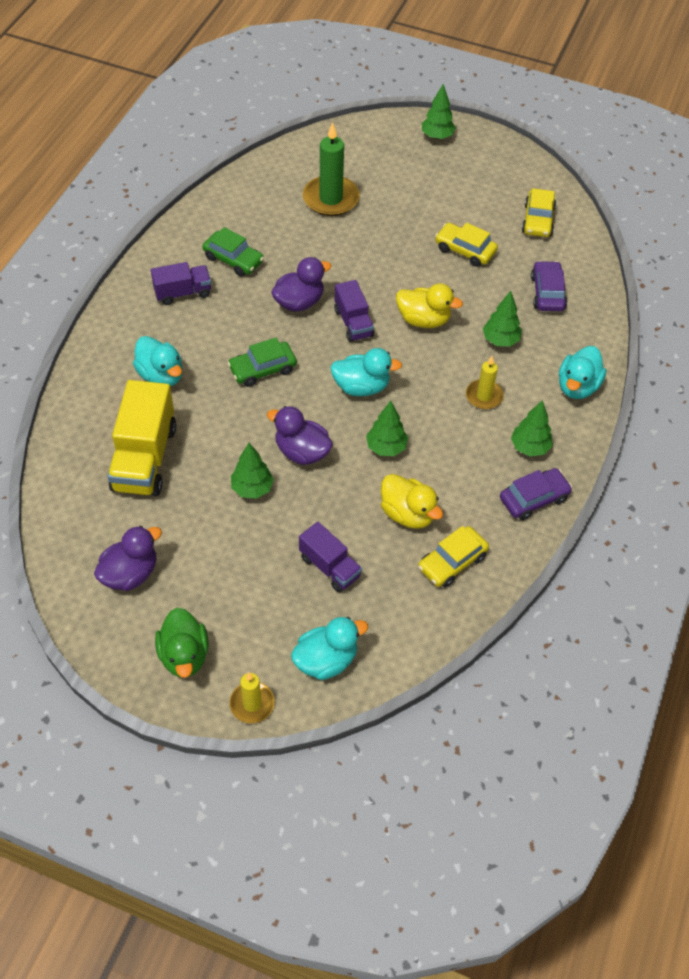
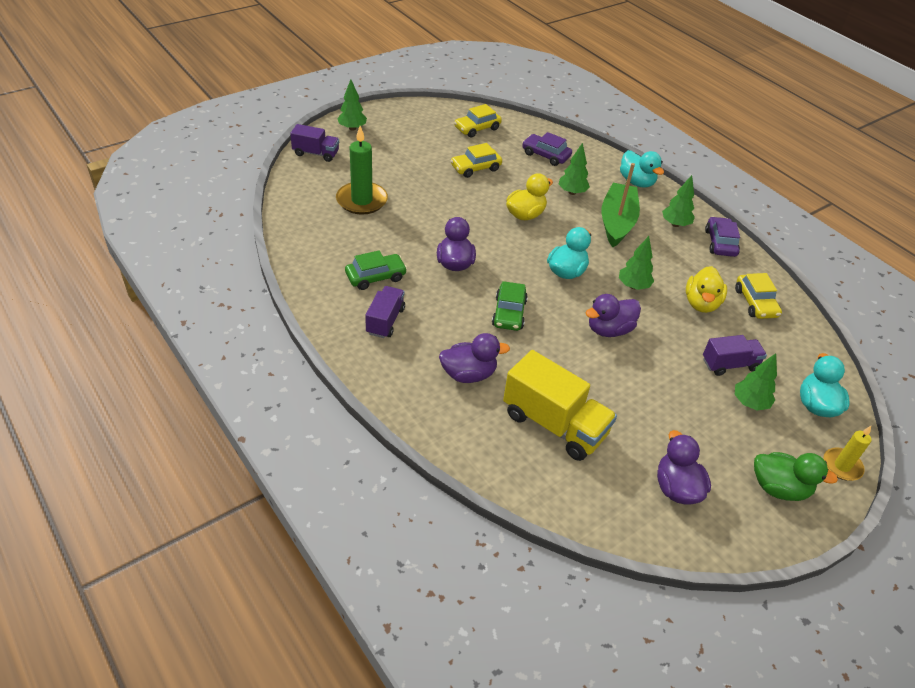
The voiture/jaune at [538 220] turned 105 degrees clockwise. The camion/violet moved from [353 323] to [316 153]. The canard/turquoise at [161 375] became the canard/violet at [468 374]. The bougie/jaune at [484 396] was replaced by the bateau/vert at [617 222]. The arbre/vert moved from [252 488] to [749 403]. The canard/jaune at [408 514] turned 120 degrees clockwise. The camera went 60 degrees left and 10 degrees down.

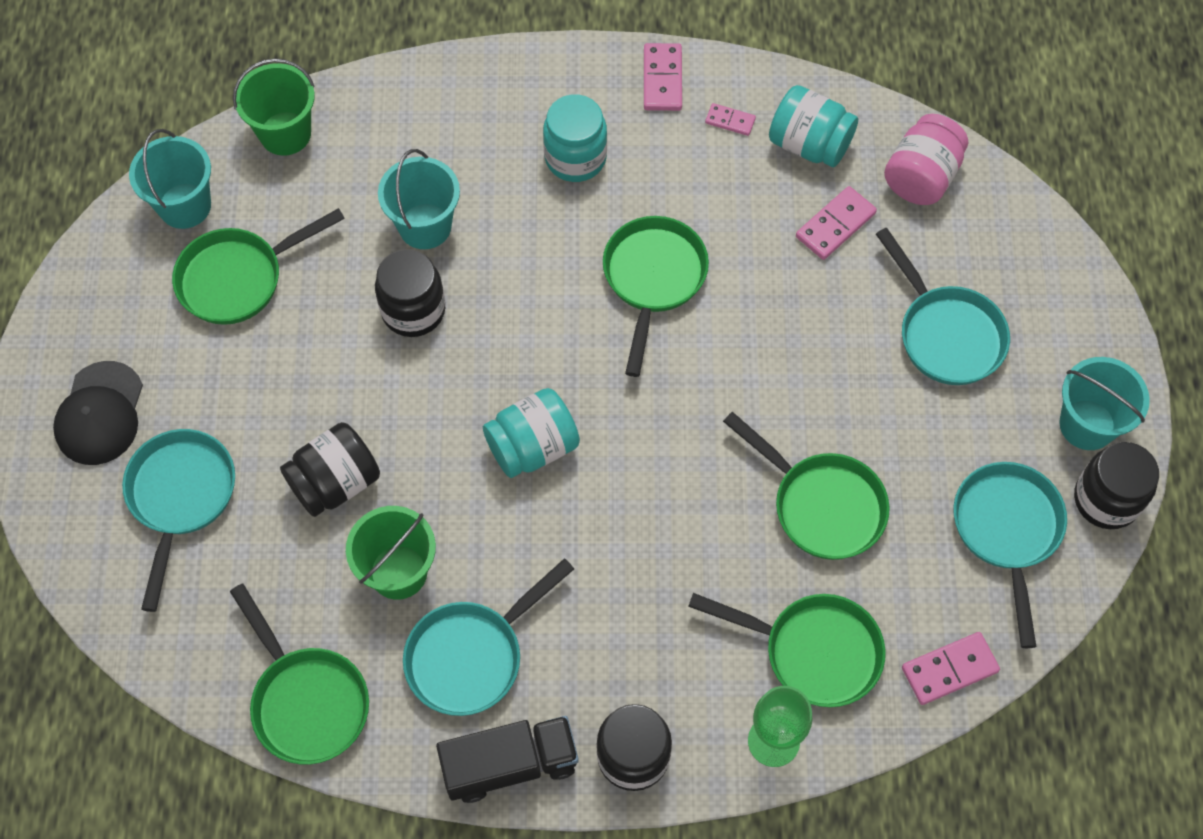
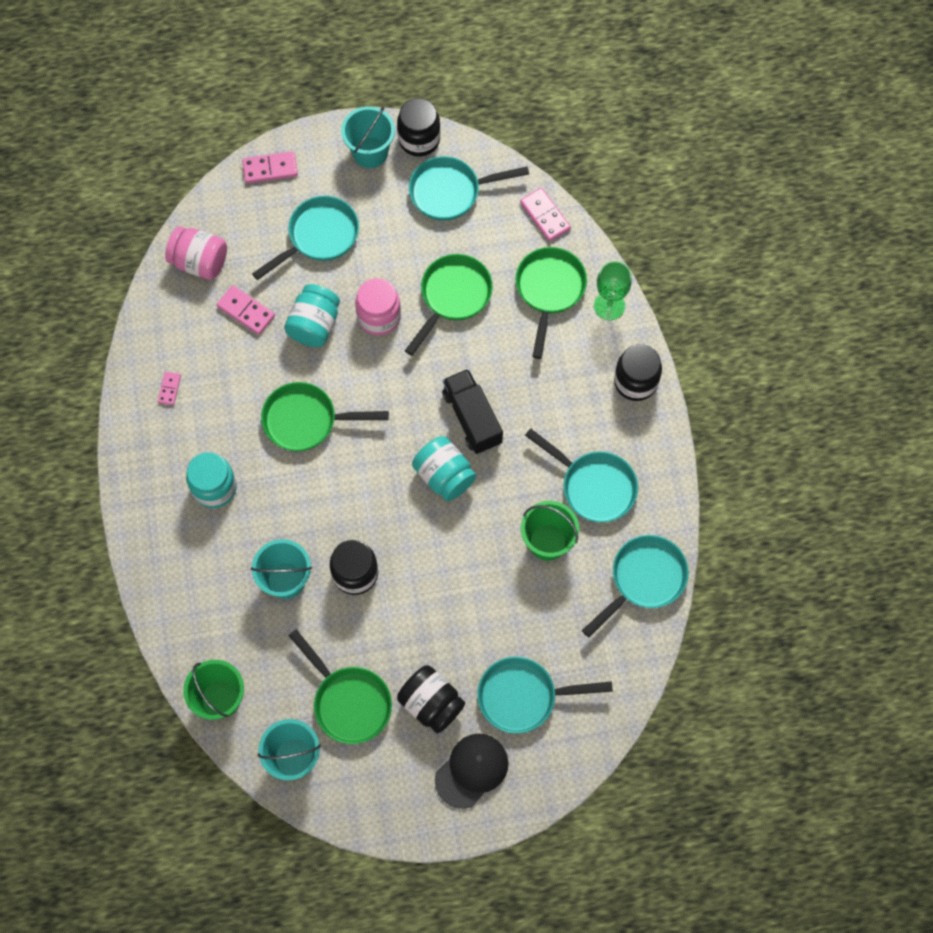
The domino/rose moved from [662 79] to [270 169]. The bocal/turquoise moved from [809 144] to [314 325]. The casquette/noir at [100 414] turned 45 degrees counterclockwise. The bocal/noir moved from [335 482] to [431 703]. The poêle/vert at [307 701] became the poêle/turquoise at [643 579]. The camion/noir moved from [510 764] to [472 418]. The bocal/rose at [379 317] appeared. The camera went 100 degrees left and 5 degrees up.

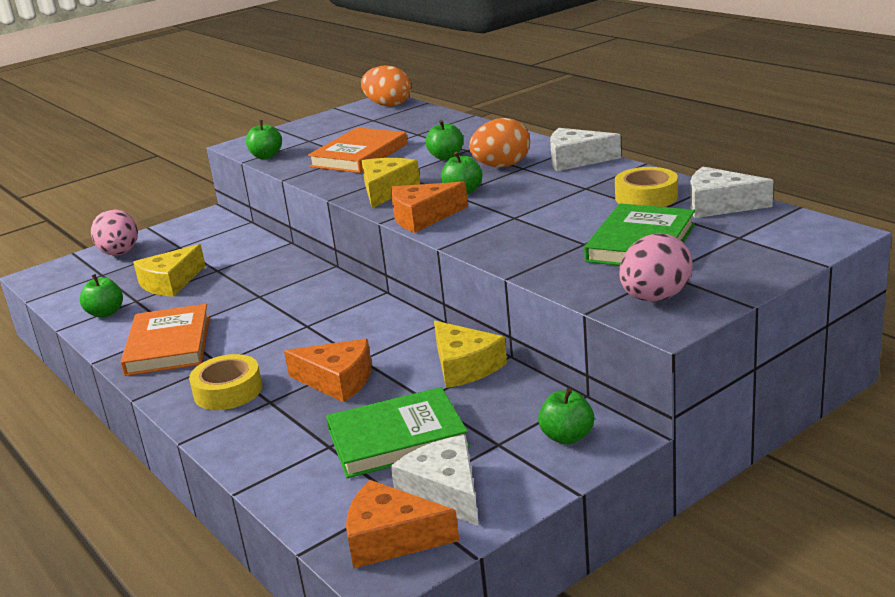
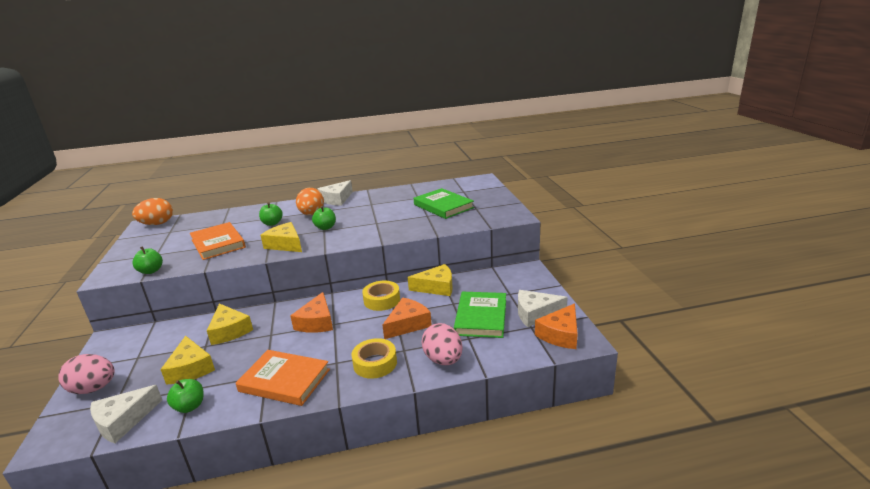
The ruban adhésif/jaune moved from [646 197] to [382 300]. The fromage/blanc moved from [719 205] to [123 421]. The fromage/orange moved from [423 217] to [317 322]. The œuf/rose moved from [655 298] to [443 360]. The pomme/vert at [567 437] disappeared. The fromage/jaune at [229 331] appeared. The camera went 65 degrees left and 0 degrees up.

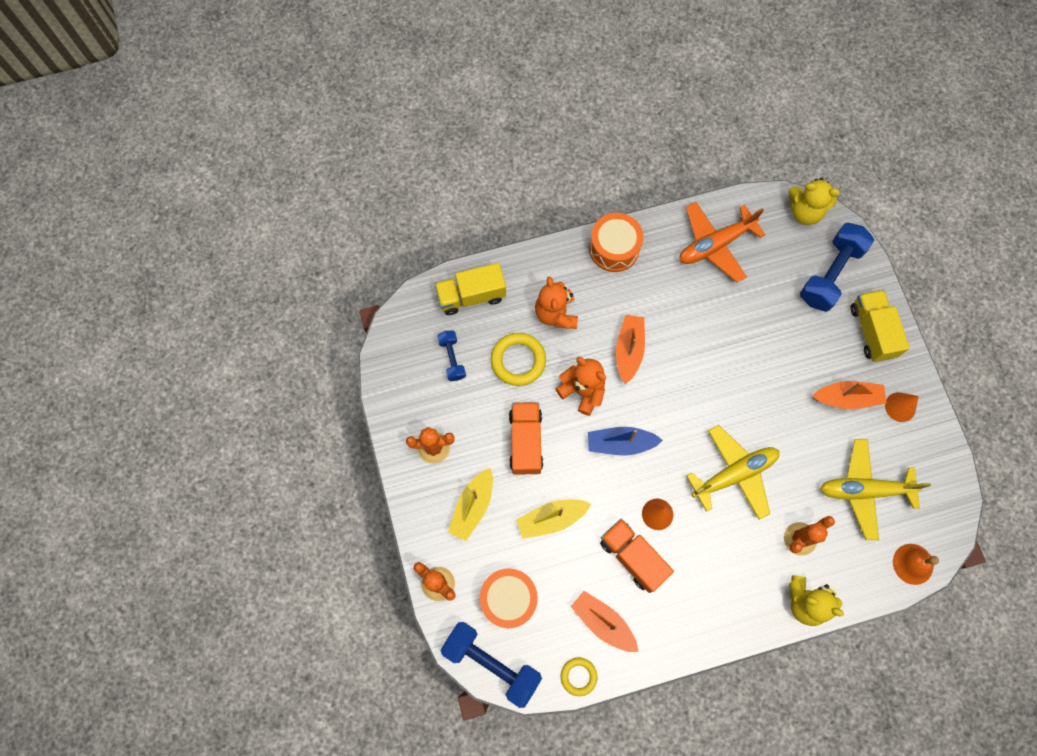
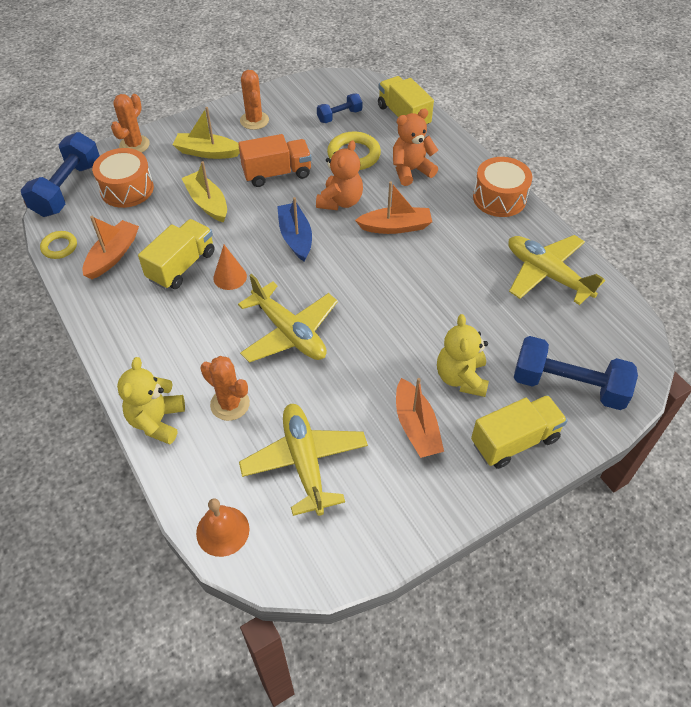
The ours en peluche/jaune moved from [804 211] to [461 378]. The avion/orange at [715 244] became the avion/jaune at [547 274]. The cône/orange at [900 407] disappeared. The camion/orange at [633 557] became the camion/jaune at [181 266]. The camera went 75 degrees right and 20 degrees down.

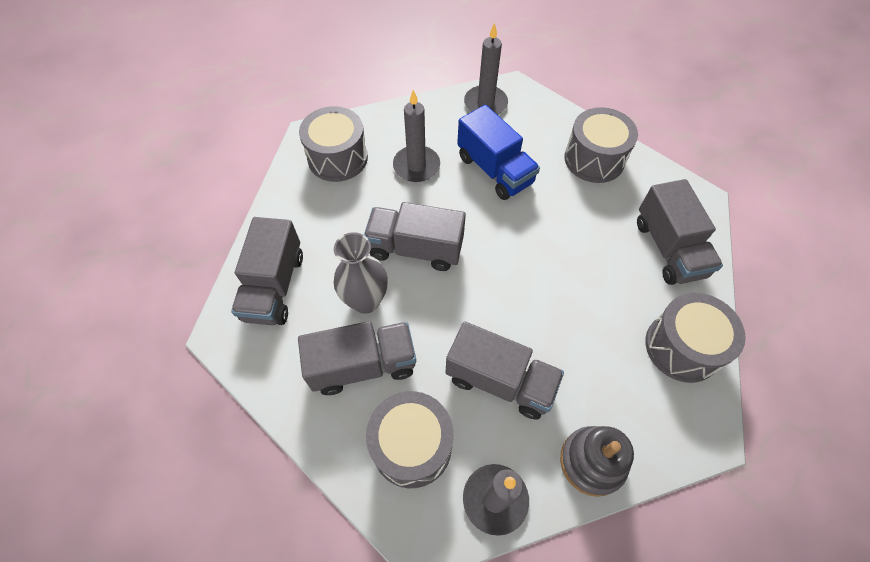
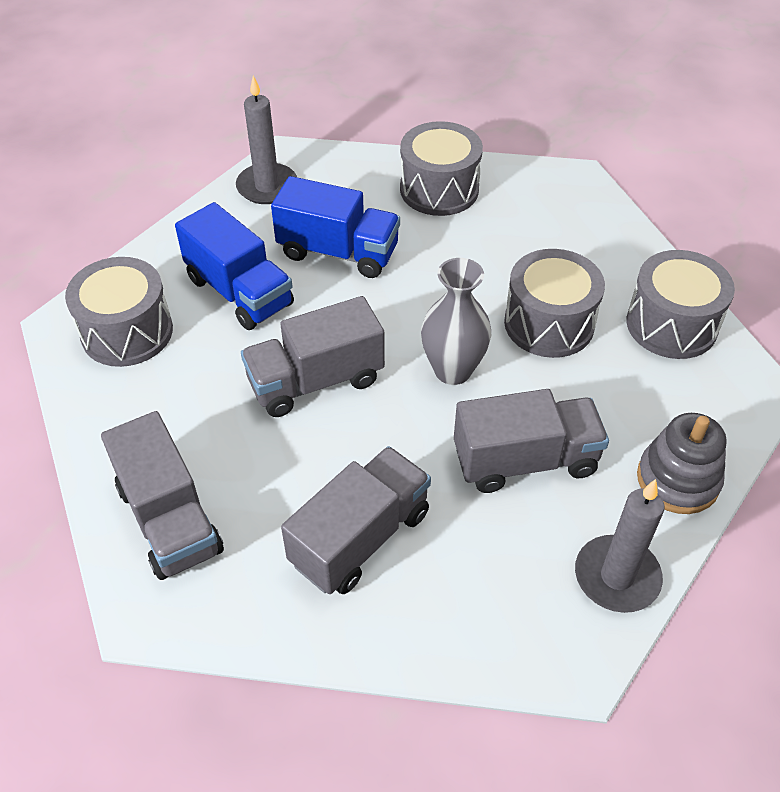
The bougie/gris at [416 166] was replaced by the camion/bleu at [239 292]. The camion/gris at [668 248] disappeared. The vase/gris moved from [366 301] to [453 370]. The tambour/gris moved from [412 445] to [549 323]. The camera went 35 degrees left and 10 degrees down.

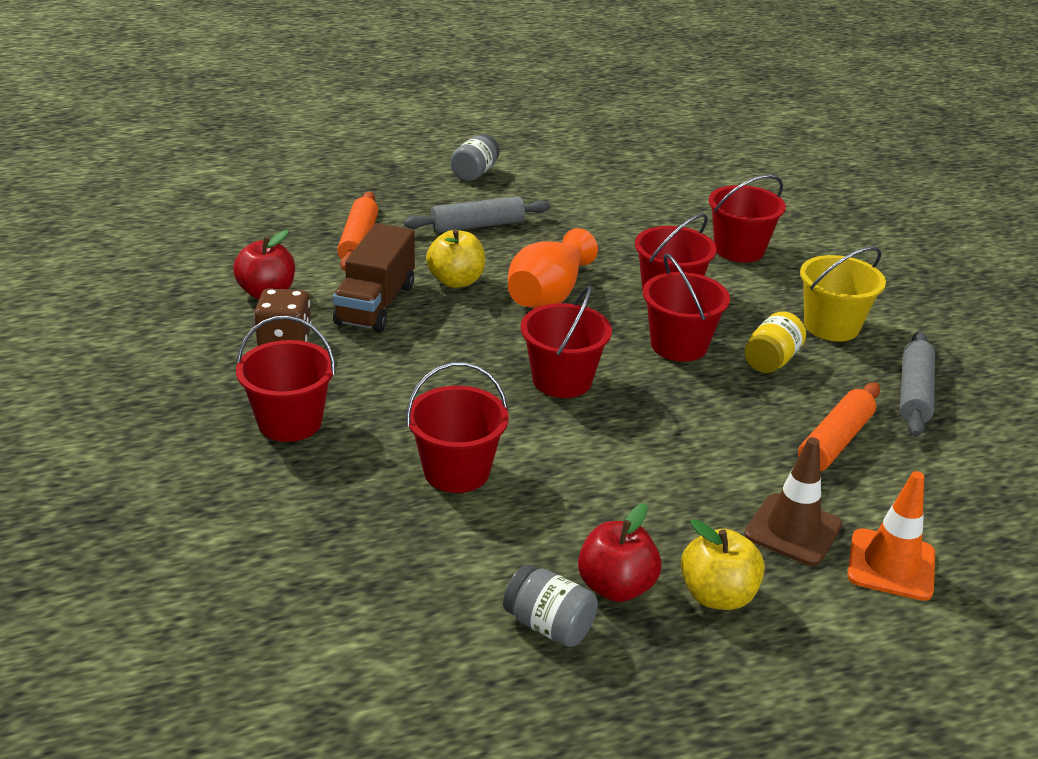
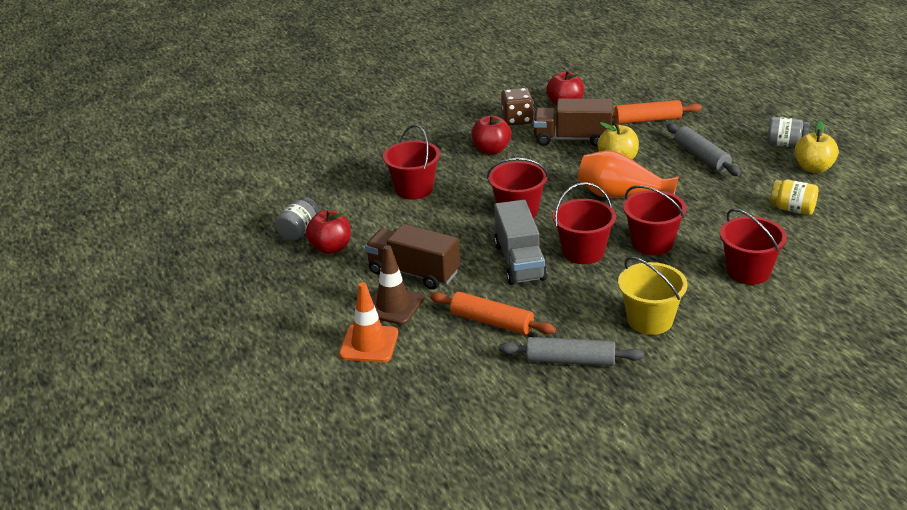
The bocal/jaune moved from [771 360] to [792 209]. The seau/rouge at [290 422] disappeared. The pomme/jaune moved from [717 595] to [813 168]. The pomme/rouge at [491 150] appeared. The camion/gris at [519 262] appeared. The camion/marron at [413 272] appeared. The camera went 85 degrees right and 0 degrees up.

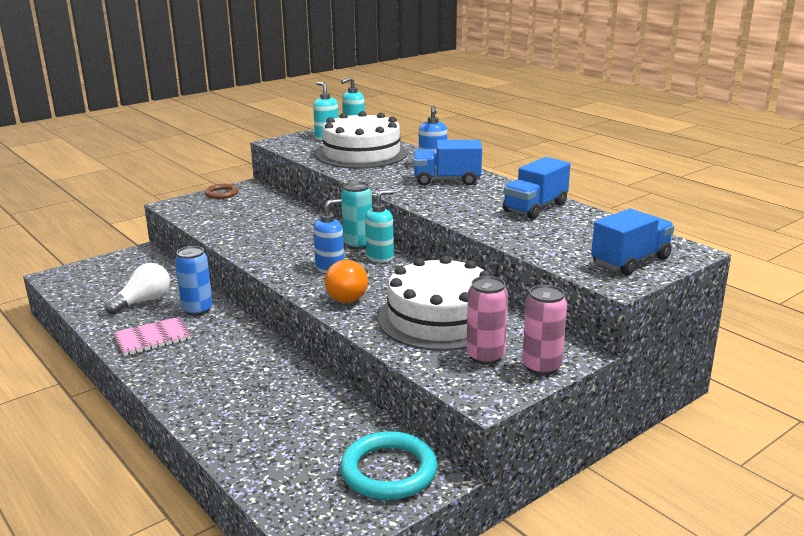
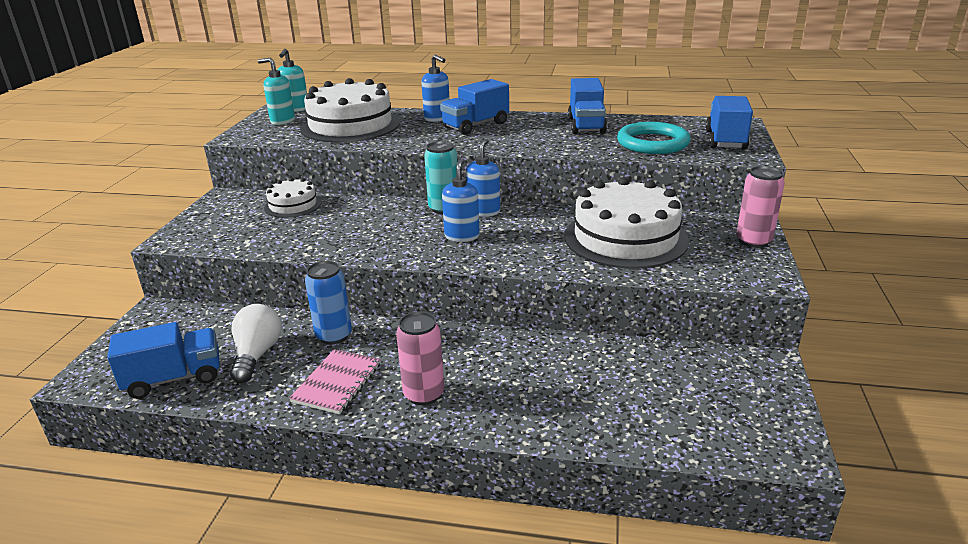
The anneau/marron at [221 193] disappeared. The distributeur de savon/turquoise at [380 257] became the distributeur de savon/bleu at [484 212]. The ampoule/orange at [350 295] disappeared. The canette/rose moved from [485 356] to [424 394]. The anneau/turquoise moved from [389 471] to [652 143]. The gâteau/blanc at [293 205] appeared. The camion/bleu at [174 378] appeared. The camera went 40 degrees left and 5 degrees up.

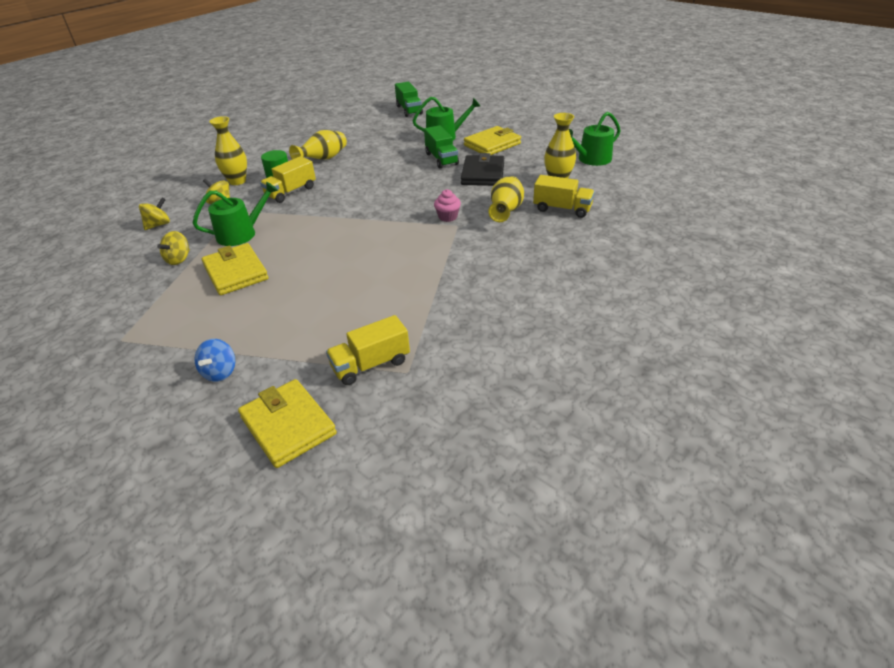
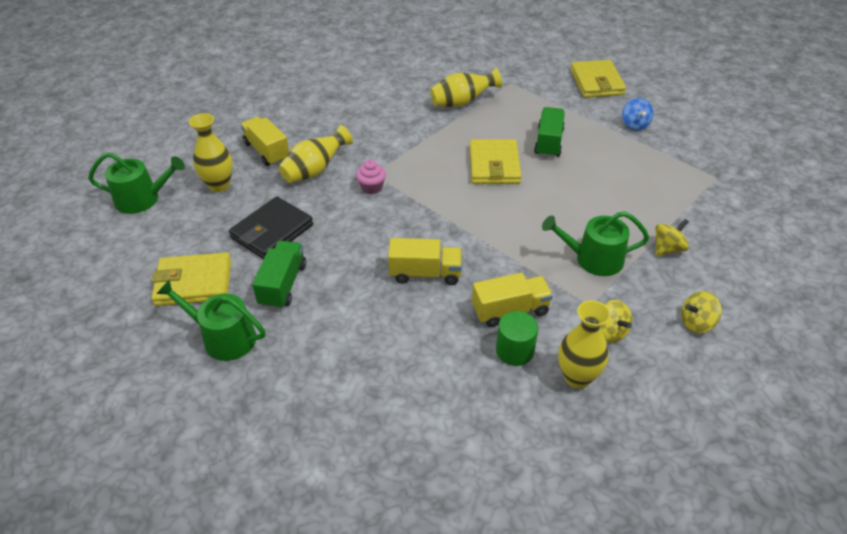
The camion/vert moved from [409 110] to [548 142]. The vase/jaune moved from [323 159] to [462 102]. The portefeuille/jaune moved from [236 272] to [494 165]. The camion/jaune moved from [371 364] to [425 273]. The toupie/bleu at [220 372] turned 135 degrees clockwise. The camera went 150 degrees left and 5 degrees up.

